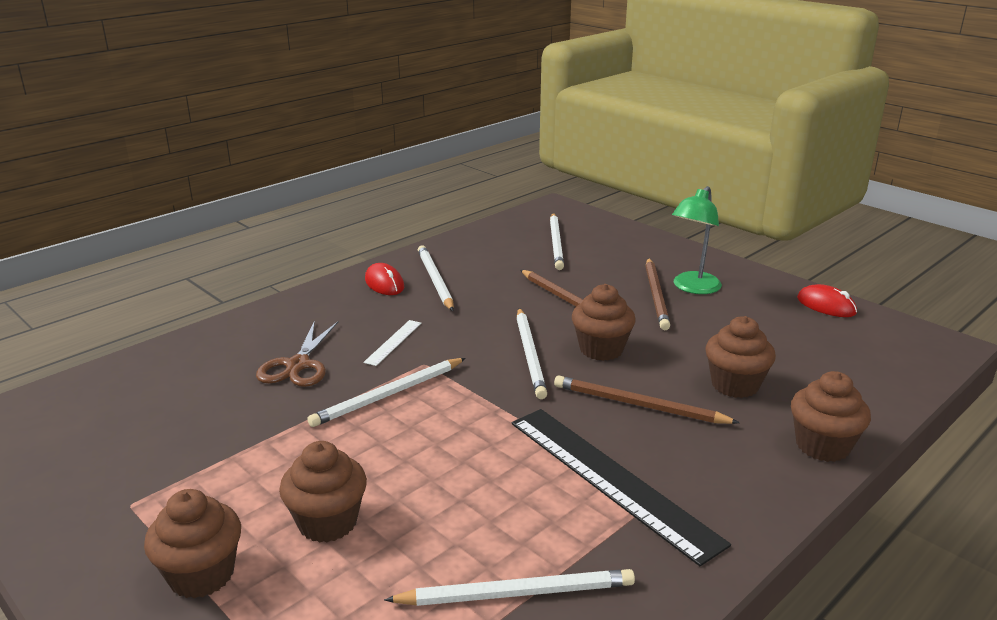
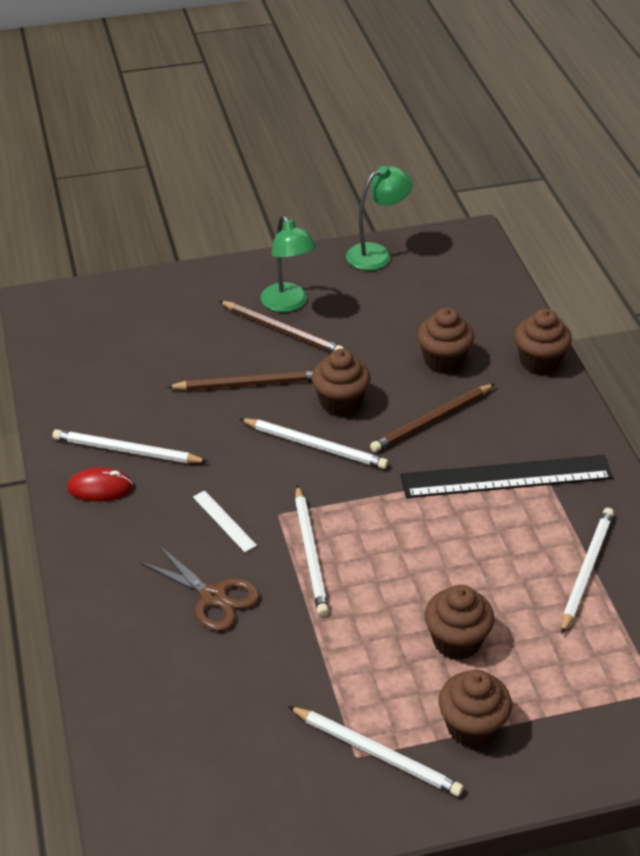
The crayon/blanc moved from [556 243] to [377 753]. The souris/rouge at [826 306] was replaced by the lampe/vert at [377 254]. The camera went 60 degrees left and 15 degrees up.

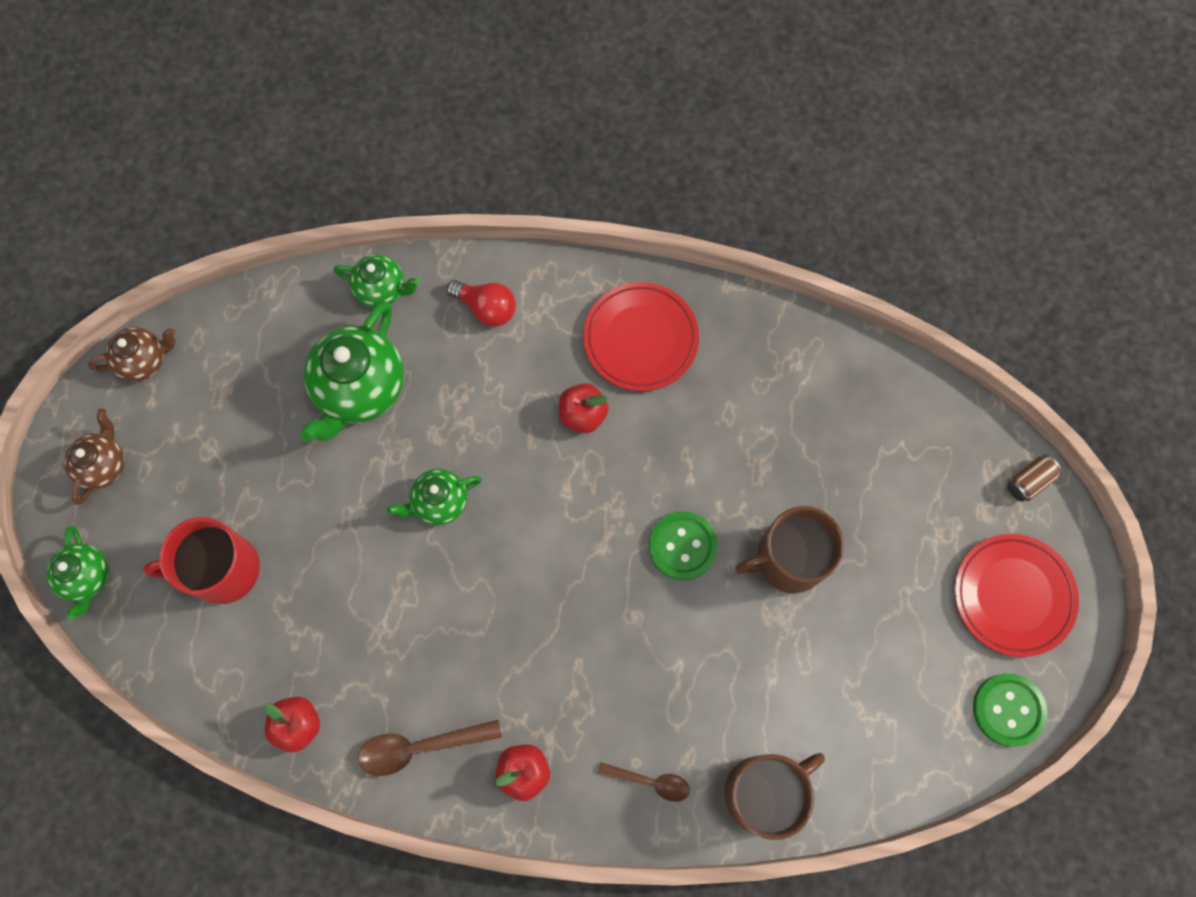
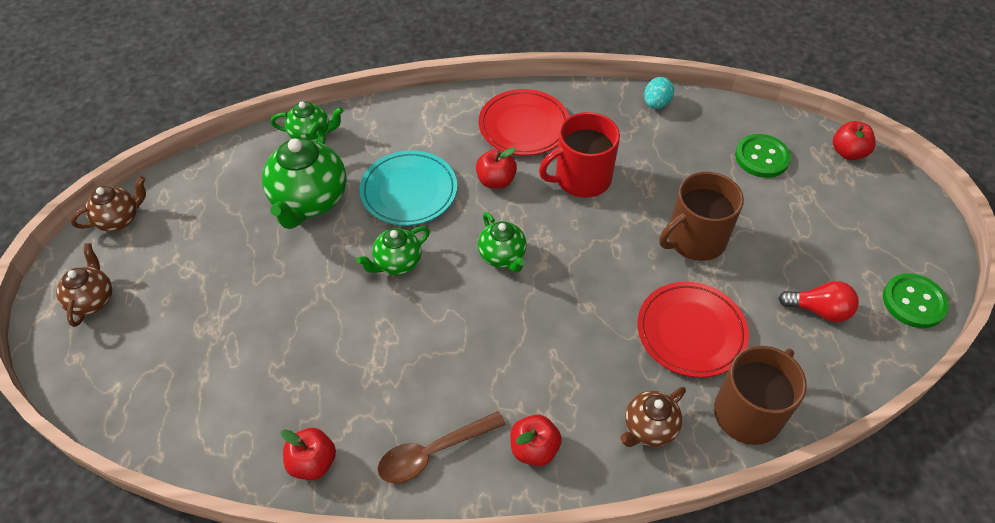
The ampoule/rouge moved from [486 308] to [819 310]. The canette/marron at [1028 481] was replaced by the pomme/rouge at [848 152]. The bouton/vert moved from [682 546] to [761 157]. The tasse/rouge moved from [222 569] to [581 178]. The théière/vert moved from [87 577] to [502 256]. The assiette/rouge moved from [1013 596] to [691 332]. The cuillère/marron at [650 781] was replaced by the théière/marron at [649 428]. The œuf/turquoise at [656 104] appeared. The assiette/turquoise at [409 191] appeared. The camera went 15 degrees left and 20 degrees down.

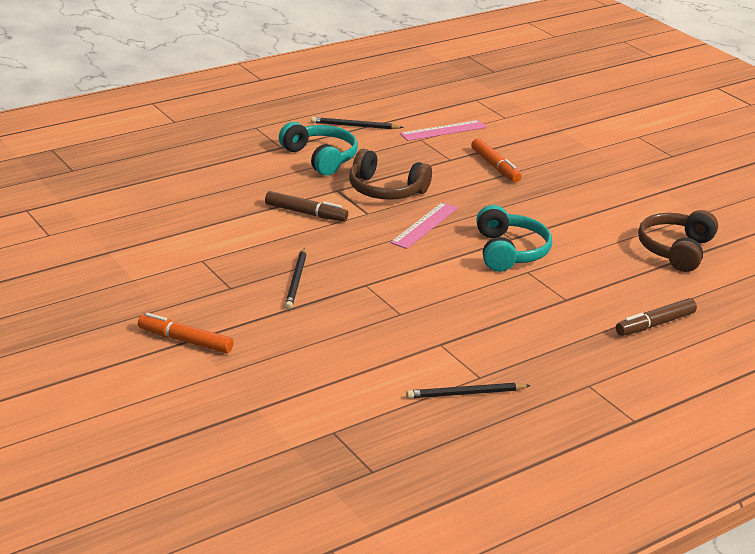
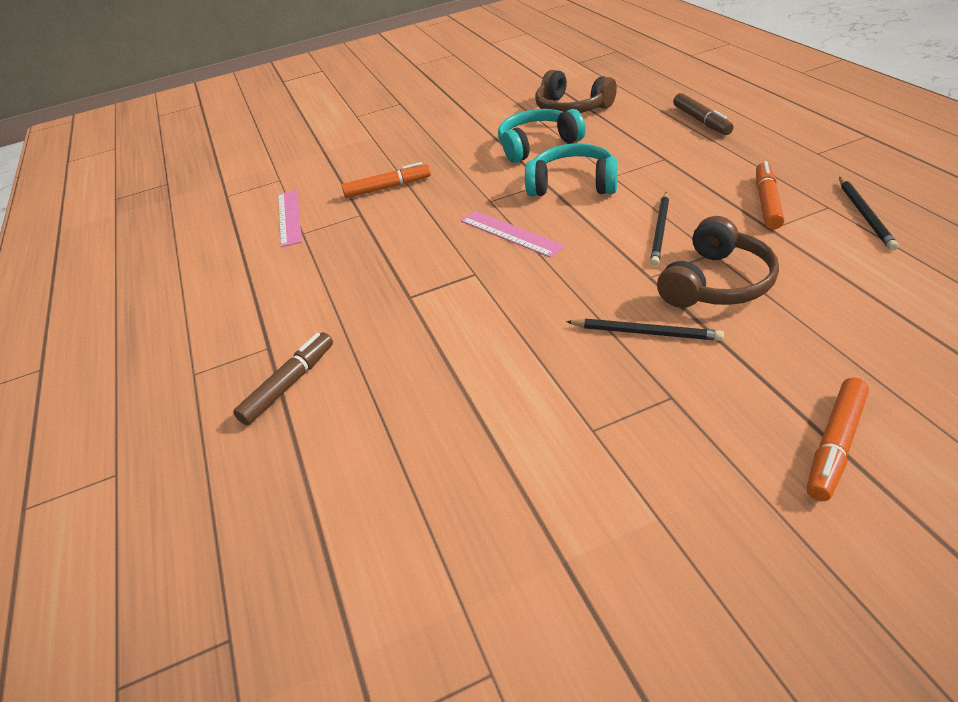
The crayon/noir moved from [354 126] to [660 230]. The casque audio/turquoise moved from [321 158] to [537 145]. The casque audio/marron moved from [385 190] to [717 283]. The feutre/marron moved from [305 213] to [289 384]. The feutre/orange at [767 202] appeared. The camera went 70 degrees left and 10 degrees up.

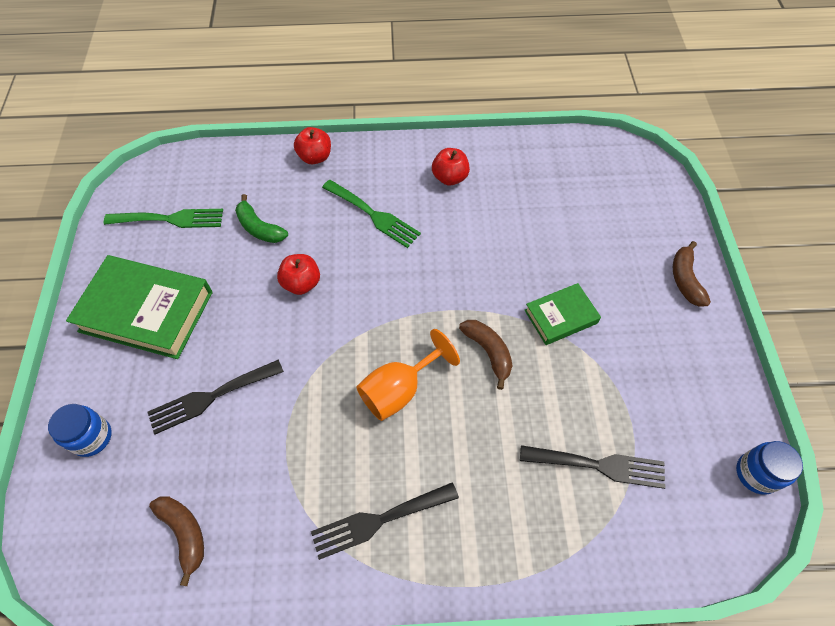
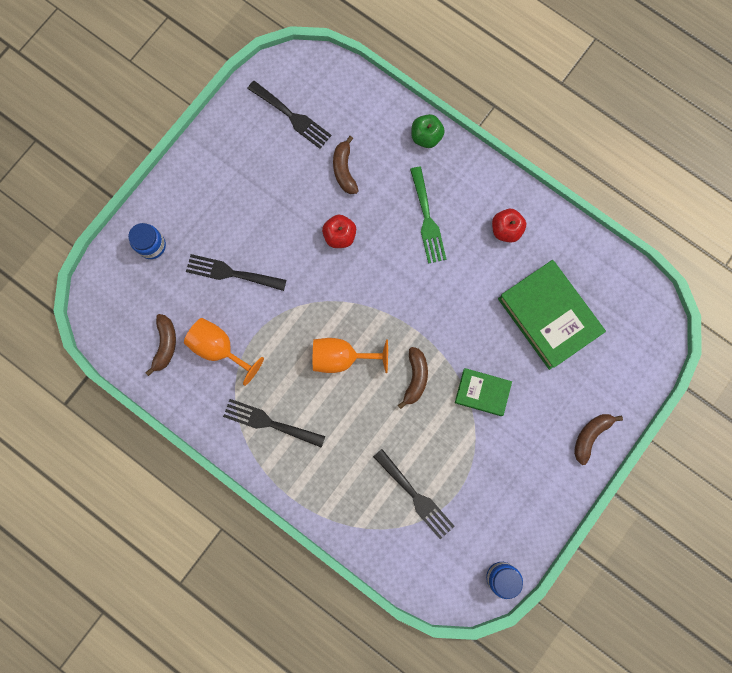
The pomme/rouge at [315 157] became the pomme/vert at [426 137]. The banane/vert at [259 228] became the banane/marron at [344 170]. The fourchette/vert at [170 219] became the fourchette/noir at [292 117]. The livre/vert moved from [146 312] to [548 316]. The verre à pied/orange at [219 348] appeared. The camera went 40 degrees right and 20 degrees up.

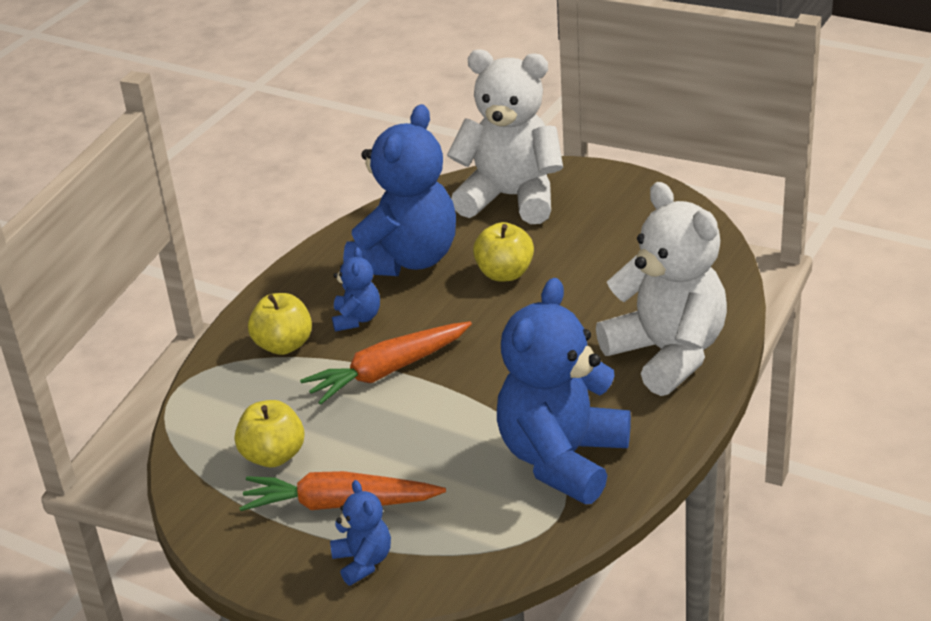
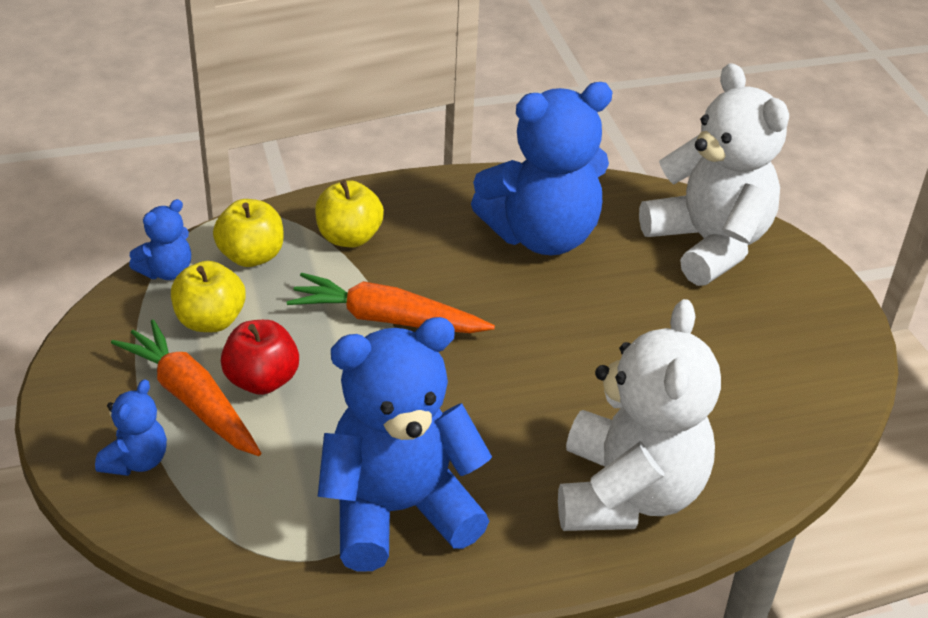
The pomme/jaune moved from [504 273] to [251 256]. The ours en peluche/bleu moved from [357 319] to [166 271]. The pomme/rouge at [262 380] appeared. The camera went 40 degrees right and 5 degrees up.

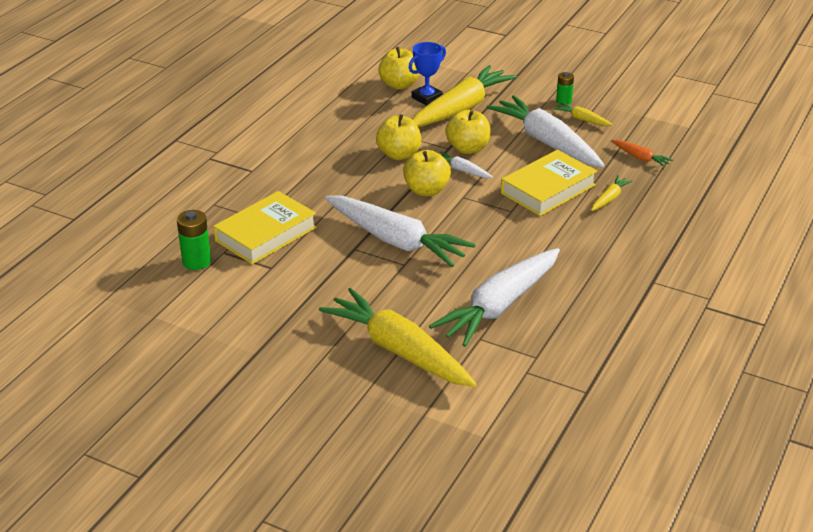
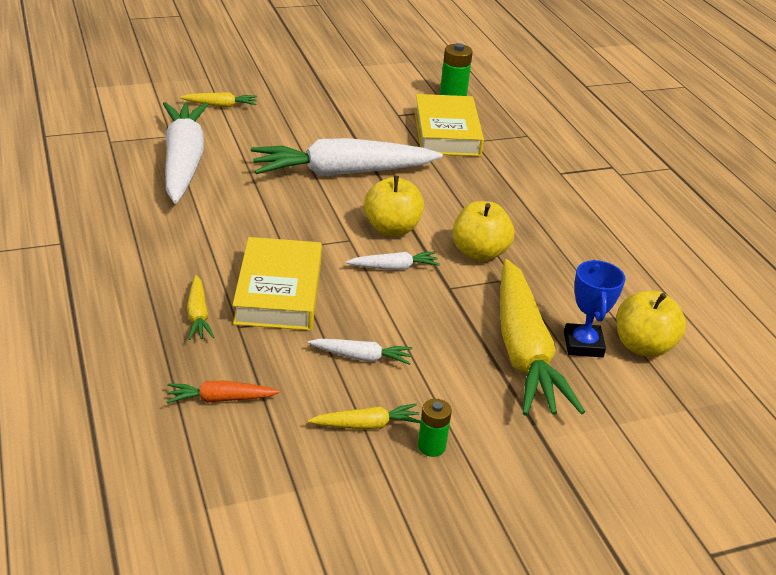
The carotte/blanc at [546 142] changed to 0.43 times the size. The pomme/jaune at [468 148] disappeared. The carotte/jaune at [398 350] changed to 0.43 times the size. The camera went 130 degrees right and 0 degrees up.

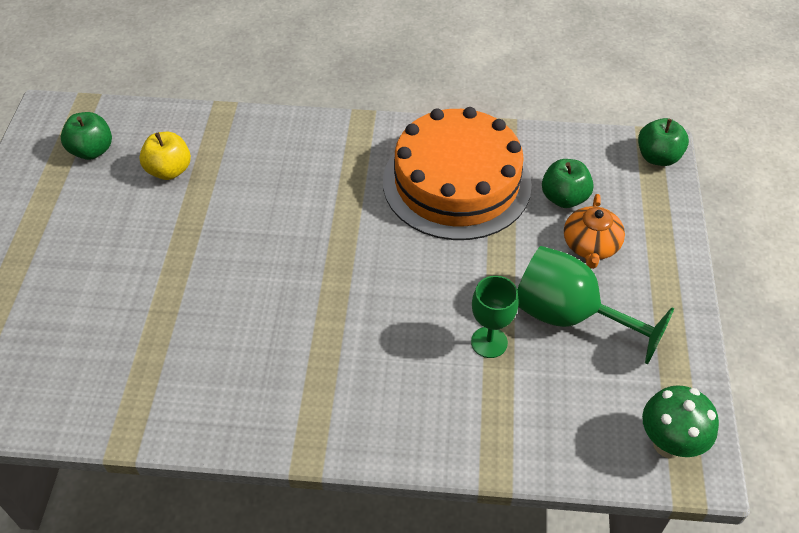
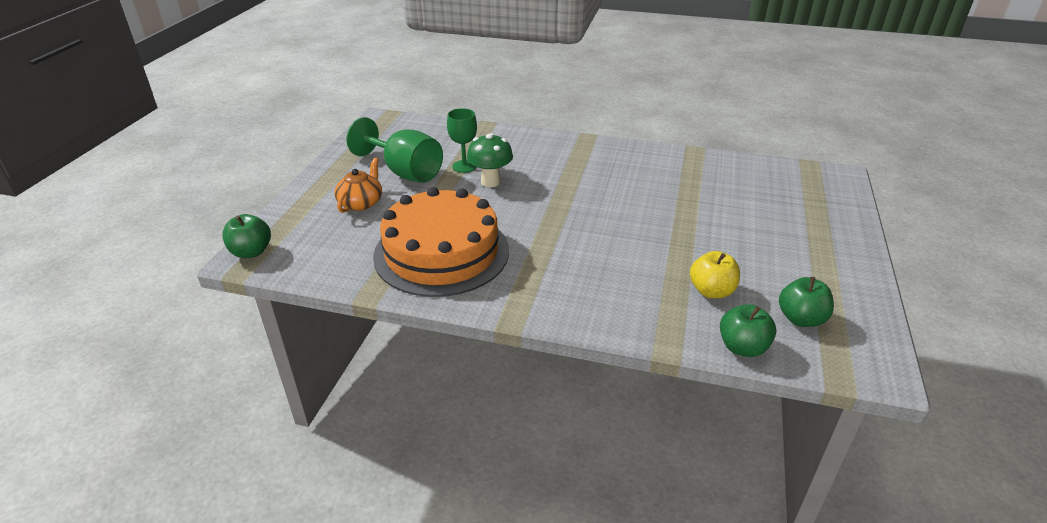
The pomme/vert moved from [564 198] to [742 347]. The champignon/vert moved from [668 444] to [490 182]. The camera went 170 degrees left and 15 degrees down.

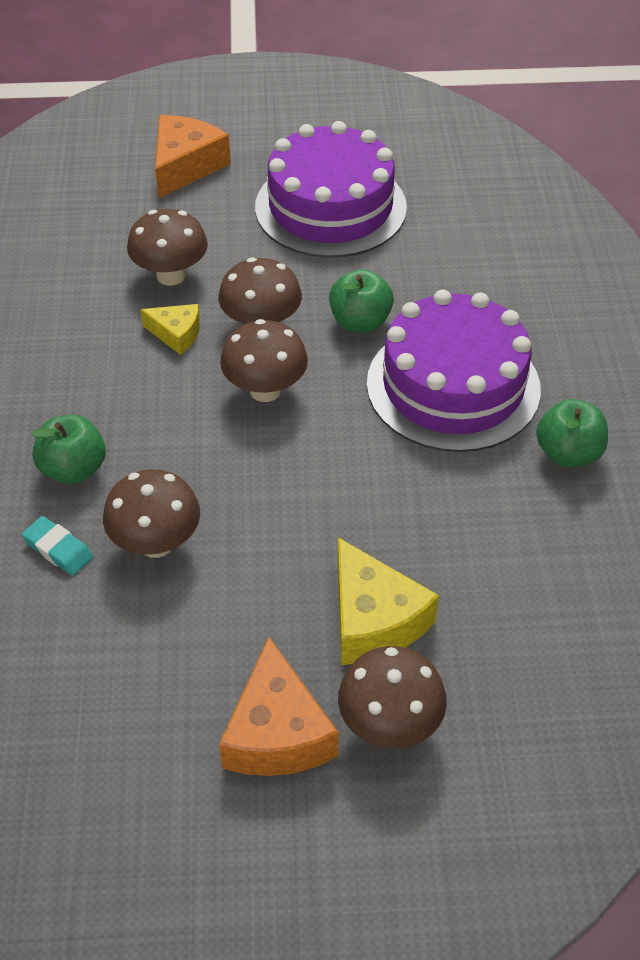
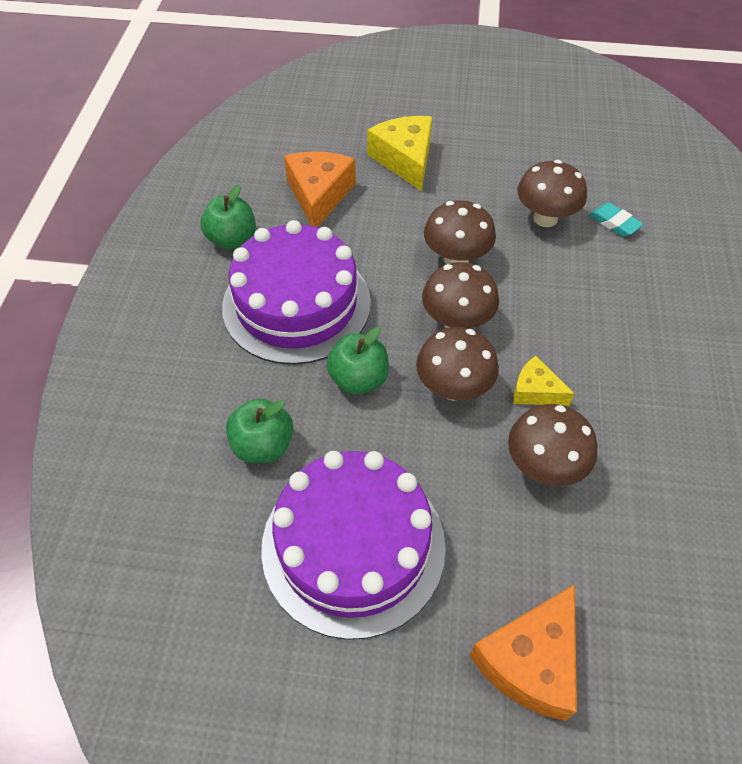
The pomme/vert moved from [73 469] to [263 445]. The fromage/orange moved from [277 733] to [319 195]. The champignon/marron moved from [389 724] to [456 259]. The camera went 170 degrees left and 5 degrees up.

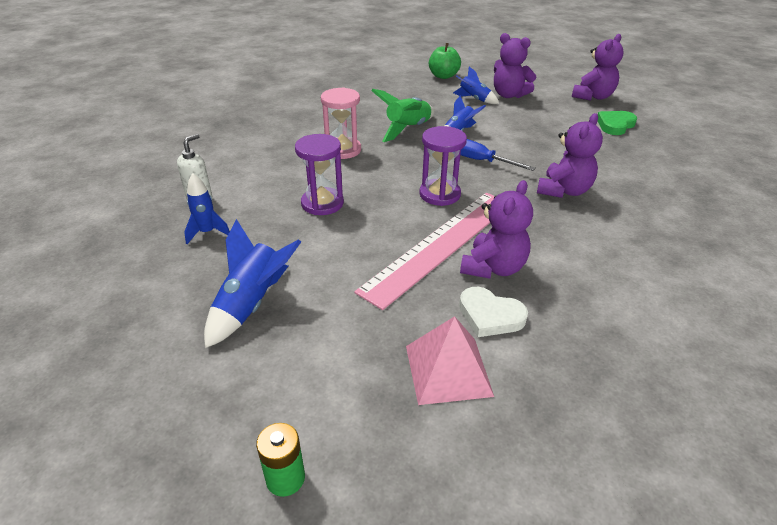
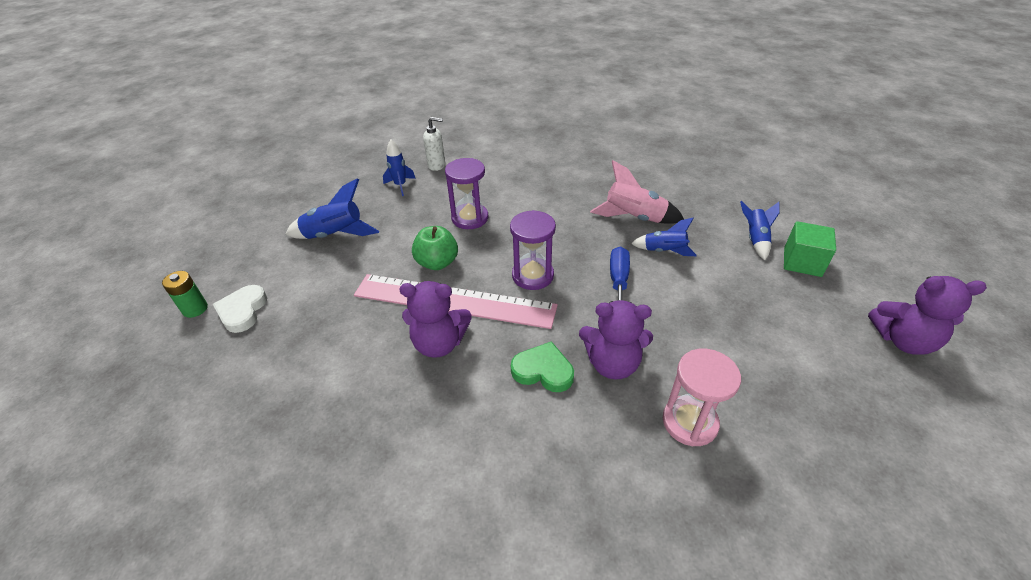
The ours en peluche/violet at [509 95] was replaced by the cube/vert at [802 262]. The pomme/vert moved from [443 76] to [437 263]. The sablier/rose moved from [343 150] to [690 422]. The fusée/vert at [408 129] became the fusée/rose at [634 218]. The cœur/vert moved from [615 125] to [543 370]. The cœur/blanc moved from [490 316] to [242 311]. The pyramide/rose at [448 370] disappeared. The camera went 65 degrees right and 5 degrees up.

